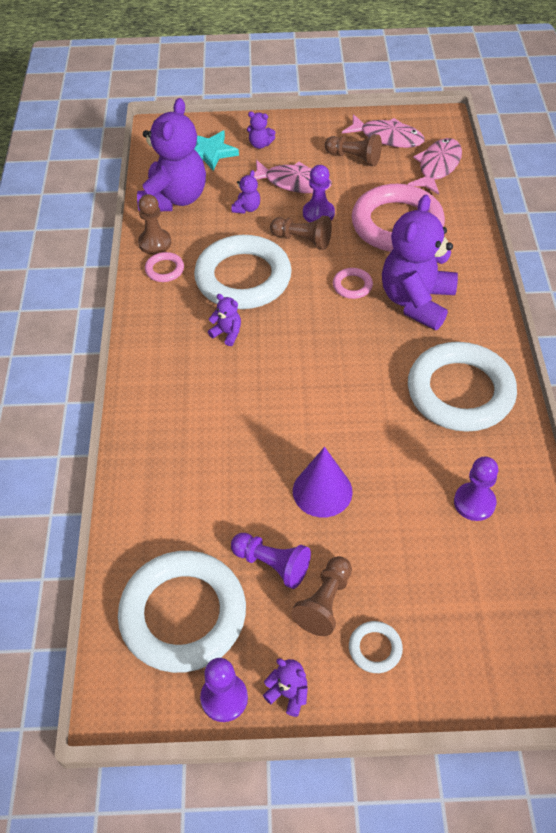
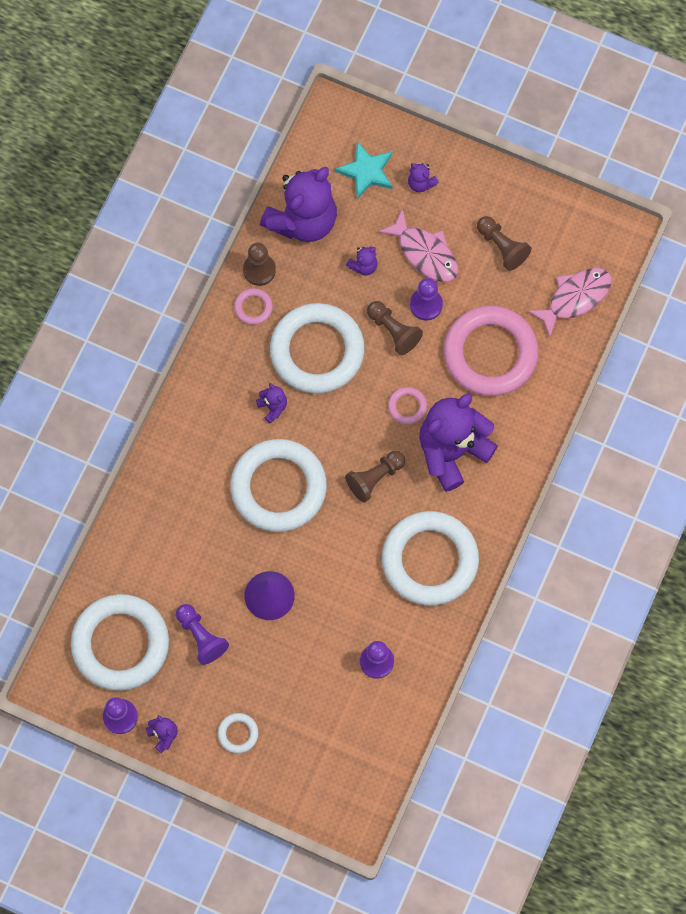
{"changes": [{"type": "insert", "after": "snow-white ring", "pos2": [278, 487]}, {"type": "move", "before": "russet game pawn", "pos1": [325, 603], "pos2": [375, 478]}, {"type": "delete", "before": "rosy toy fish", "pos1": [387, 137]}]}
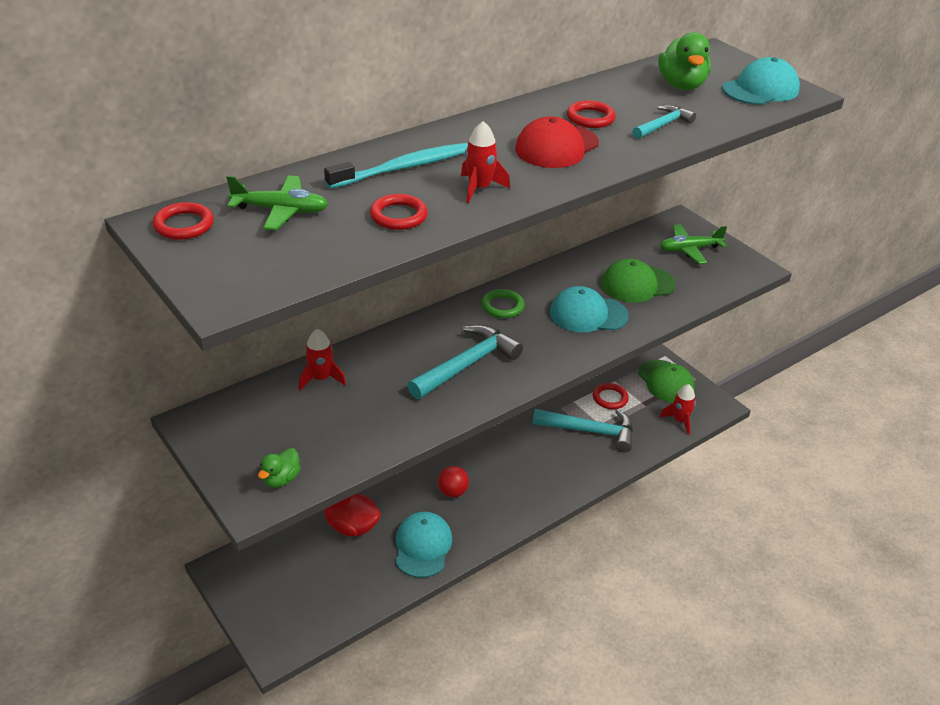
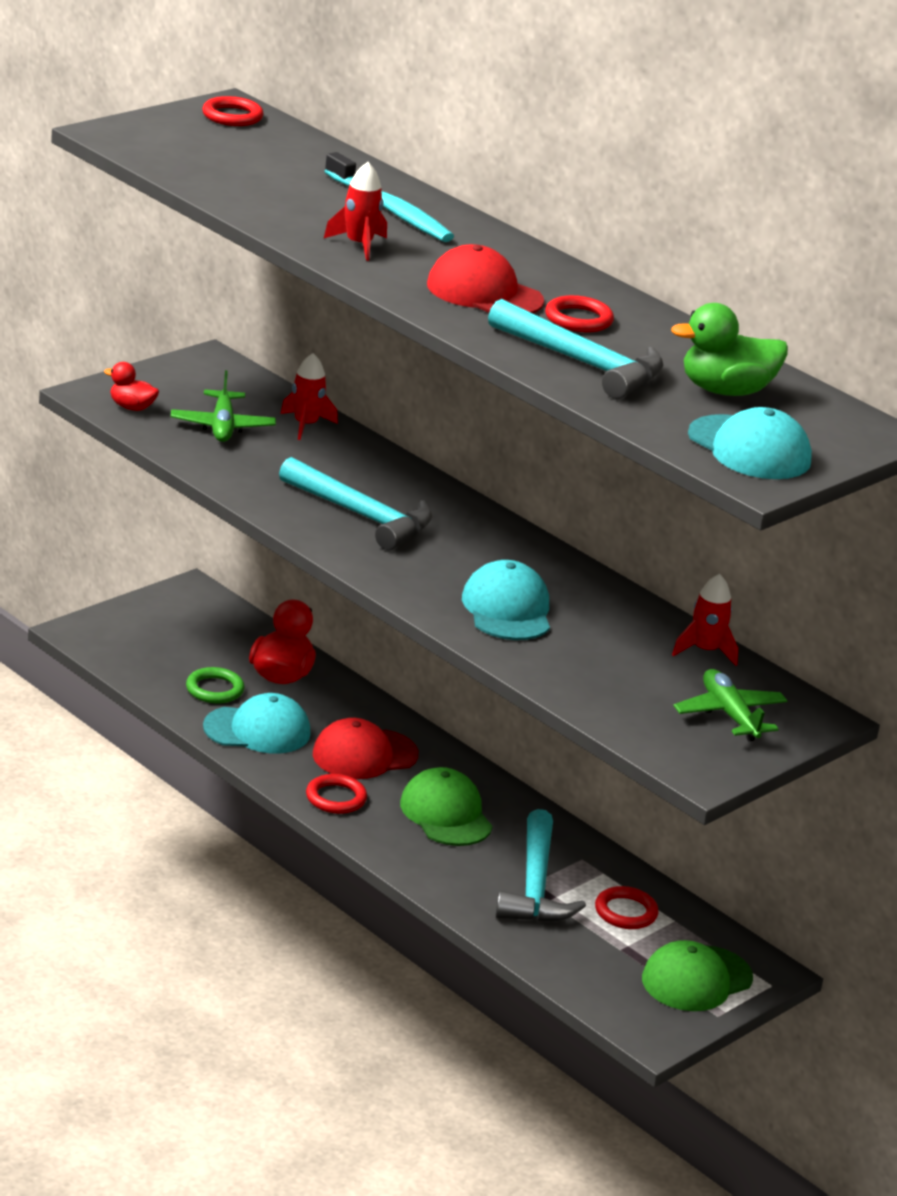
{"changes": [{"type": "recolor", "before": "emerald rubber duck", "after": "scarlet rubber duck", "pos1": [281, 479], "pos2": [131, 407]}, {"type": "move", "before": "emerald toy plane", "pos1": [280, 211], "pos2": [222, 426]}, {"type": "move", "before": "emerald ring", "pos1": [502, 306], "pos2": [214, 689]}, {"type": "move", "before": "scarlet ring", "pos1": [398, 216], "pos2": [336, 798]}, {"type": "replace", "before": "scarlet ball", "after": "scarlet baseball cap", "pos1": [453, 492], "pos2": [364, 754]}, {"type": "move", "before": "emerald baseball cap", "pos1": [637, 284], "pos2": [446, 814]}, {"type": "resize", "before": "teal hammer", "pos1": [663, 125], "pos2": [583, 363], "scale": 1.76}, {"type": "move", "before": "scarlet spaceship", "pos1": [679, 420], "pos2": [705, 651]}]}
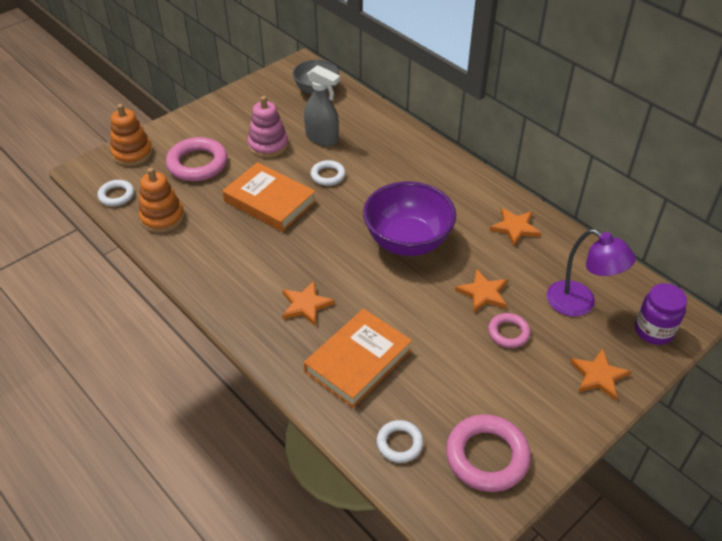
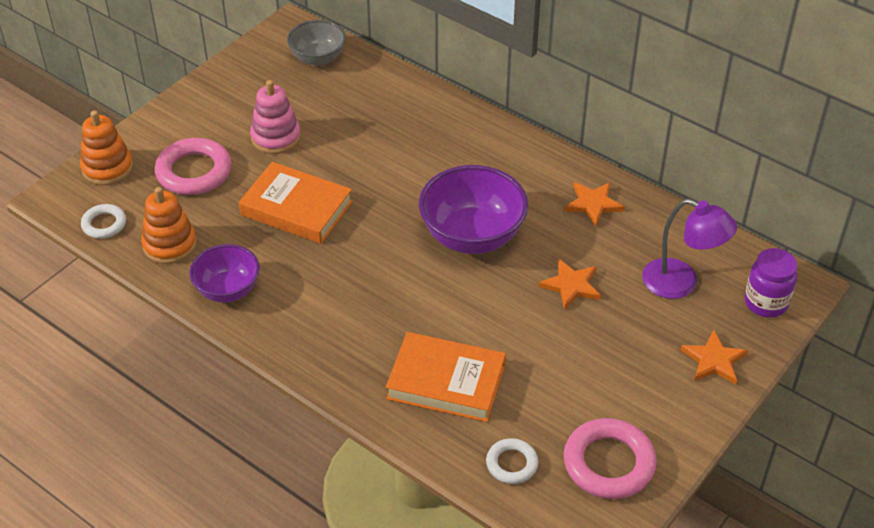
{"changes": [{"type": "insert", "after": "purple serving bowl", "pos2": [228, 290]}, {"type": "rotate", "before": "bright orange hardcover", "pos1": [358, 361], "pos2": [446, 382], "turn": 75}, {"type": "delete", "before": "bright orange five-pointed star", "pos1": [306, 305]}, {"type": "delete", "before": "ash-grey sprayer", "pos1": [322, 138]}, {"type": "delete", "before": "snow-white ring", "pos1": [328, 175]}, {"type": "delete", "before": "rosy ring", "pos1": [508, 333]}]}
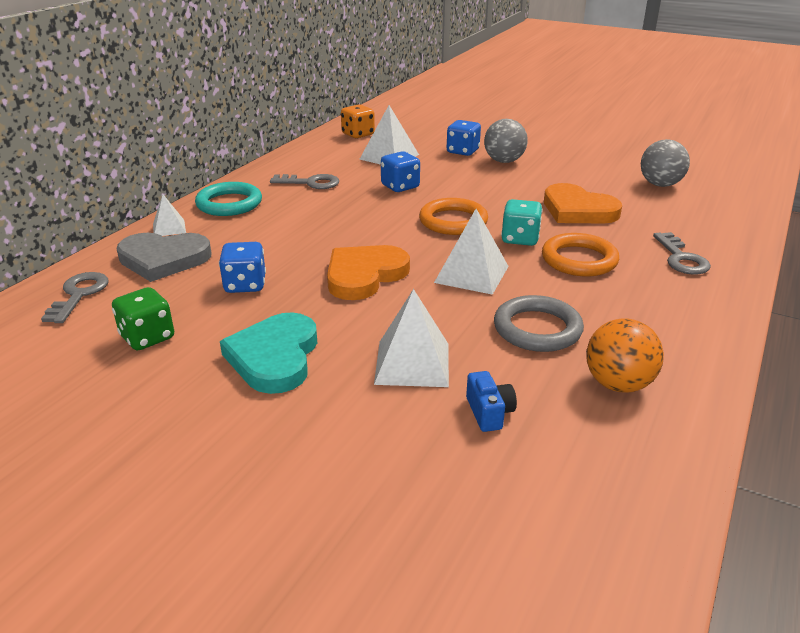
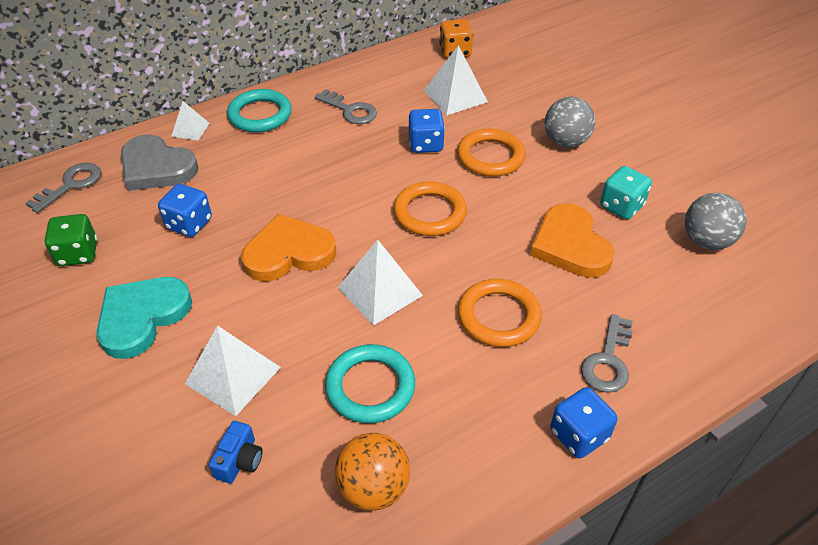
{"changes": [{"type": "recolor", "before": "ash-grey ring", "after": "teal ring", "pos1": [537, 329], "pos2": [370, 387]}, {"type": "insert", "after": "bright orange ring", "pos2": [490, 157]}, {"type": "move", "before": "blue game die", "pos1": [462, 151], "pos2": [578, 435]}, {"type": "move", "before": "teal game die", "pos1": [520, 239], "pos2": [621, 206]}]}
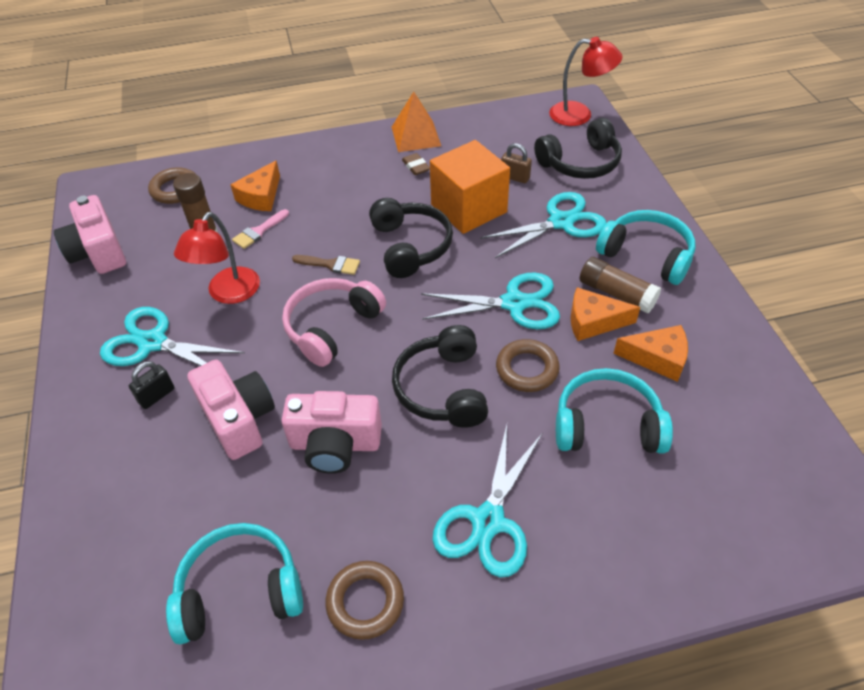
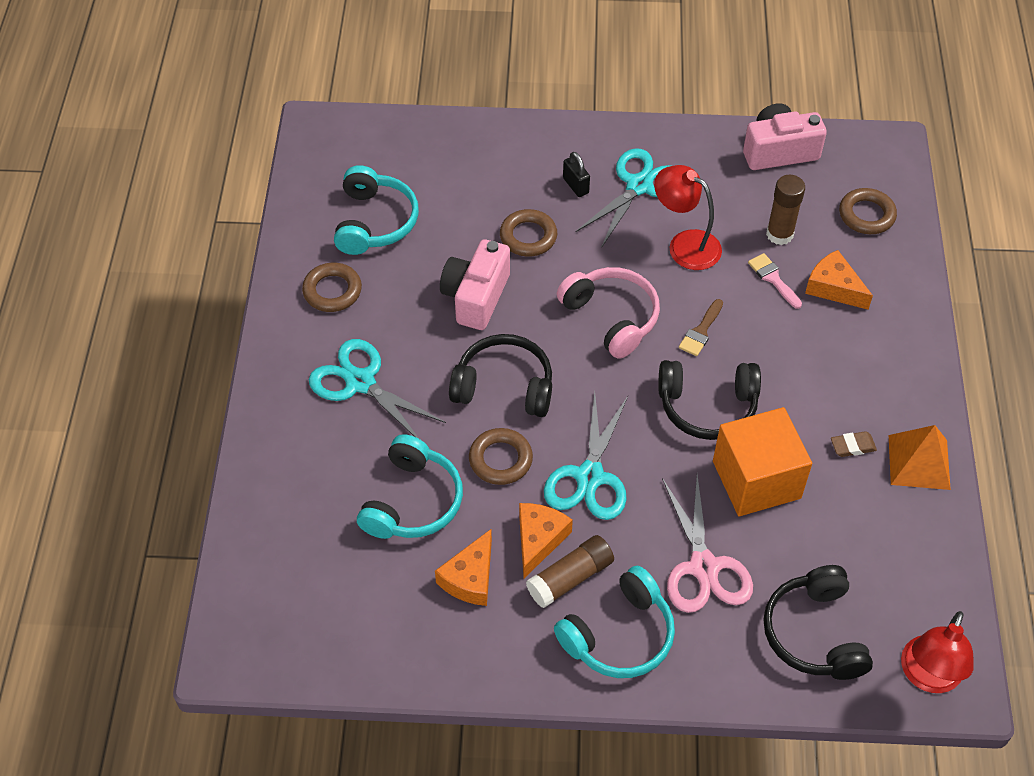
{"changes": [{"type": "replace", "before": "rosy photo camera", "after": "russet ring", "pos1": [238, 419], "pos2": [528, 236]}, {"type": "recolor", "before": "teal scissors", "after": "rosy scissors", "pos1": [561, 222], "pos2": [703, 567]}, {"type": "delete", "before": "russet small lock", "pos1": [515, 177]}]}
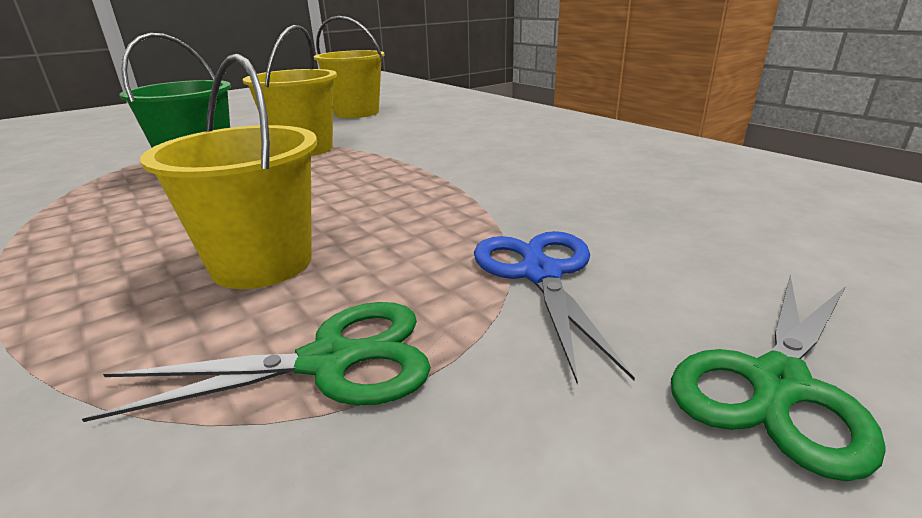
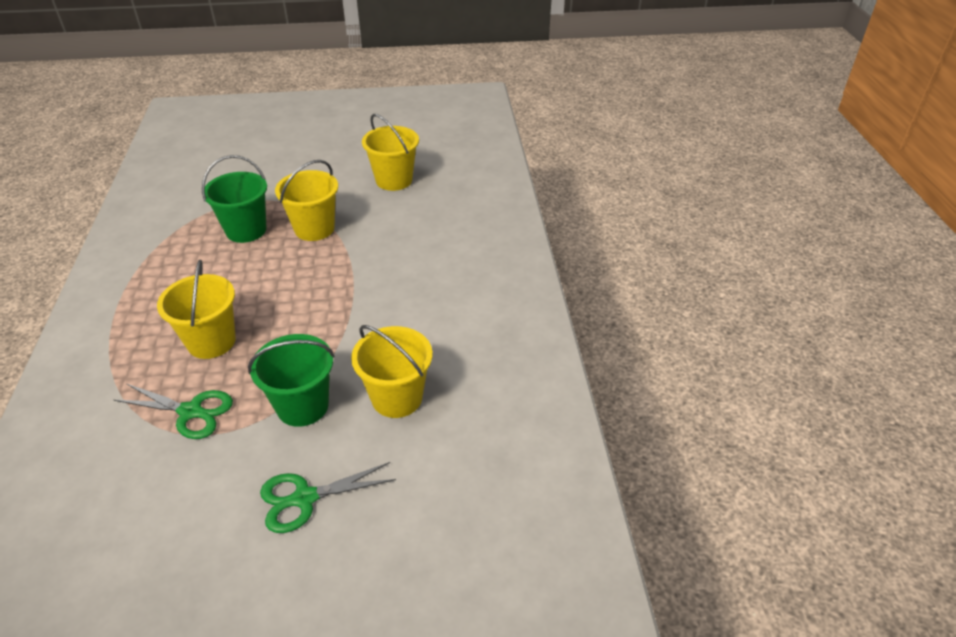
{"changes": [{"type": "replace", "before": "blue scissors", "after": "emerald sand bucket", "pos1": [540, 274], "pos2": [302, 406]}, {"type": "insert", "after": "yellow sand bucket", "pos2": [397, 398]}]}
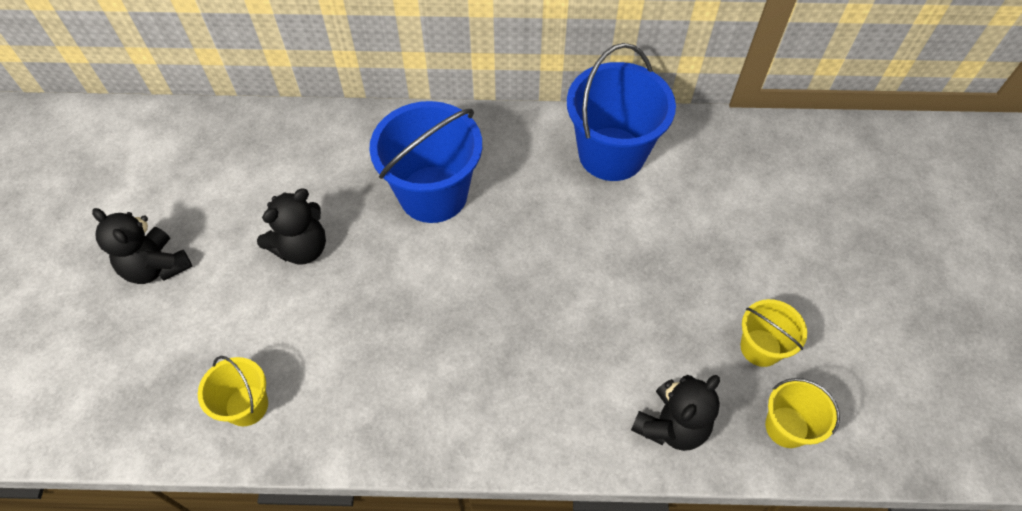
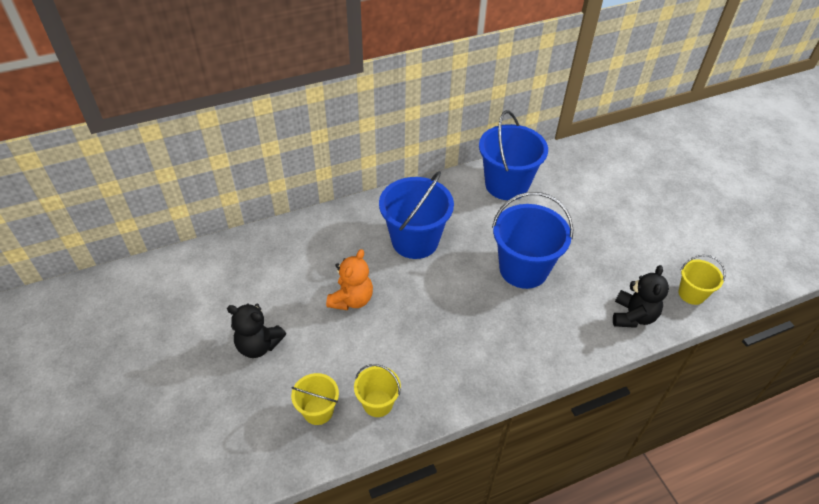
{"changes": [{"type": "move", "before": "yellow sand bucket", "pos1": [760, 348], "pos2": [318, 411]}, {"type": "recolor", "before": "ebony stuffed bear", "after": "bright orange stuffed bear", "pos1": [302, 248], "pos2": [351, 299]}, {"type": "insert", "after": "blue sand bucket", "pos2": [523, 269]}]}
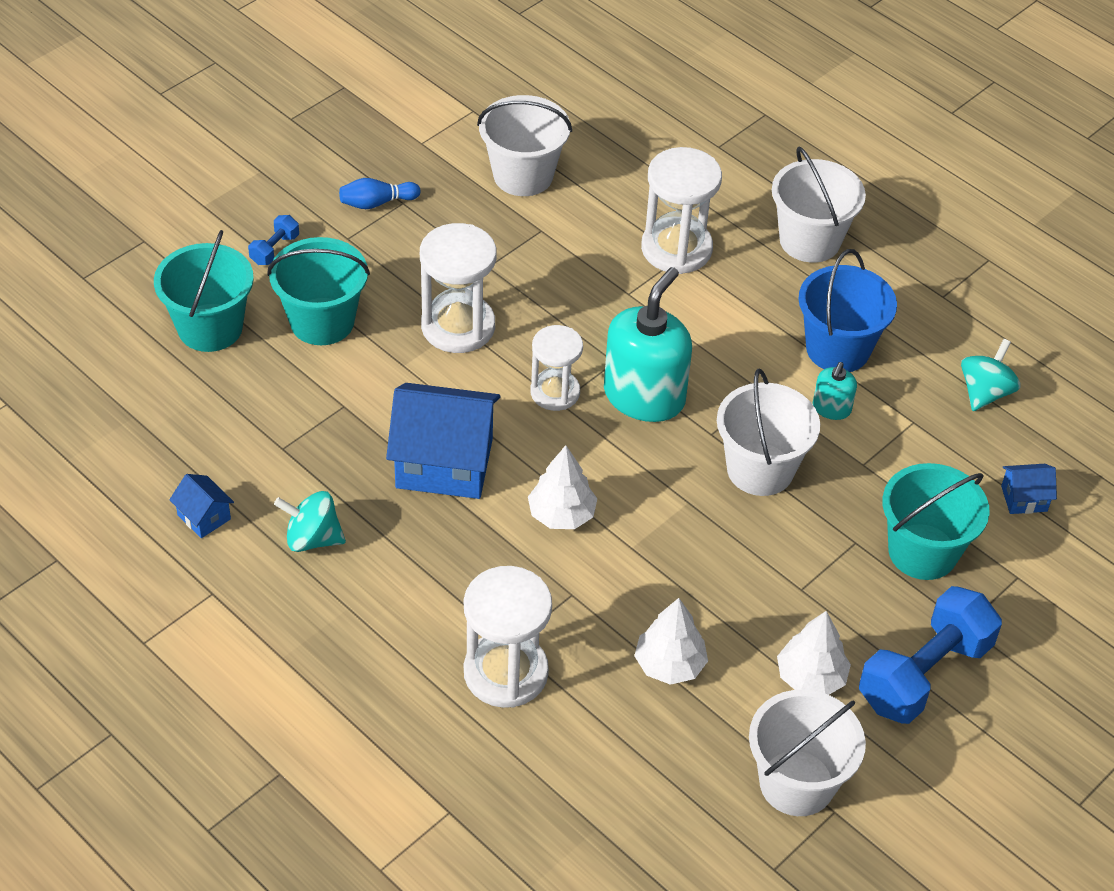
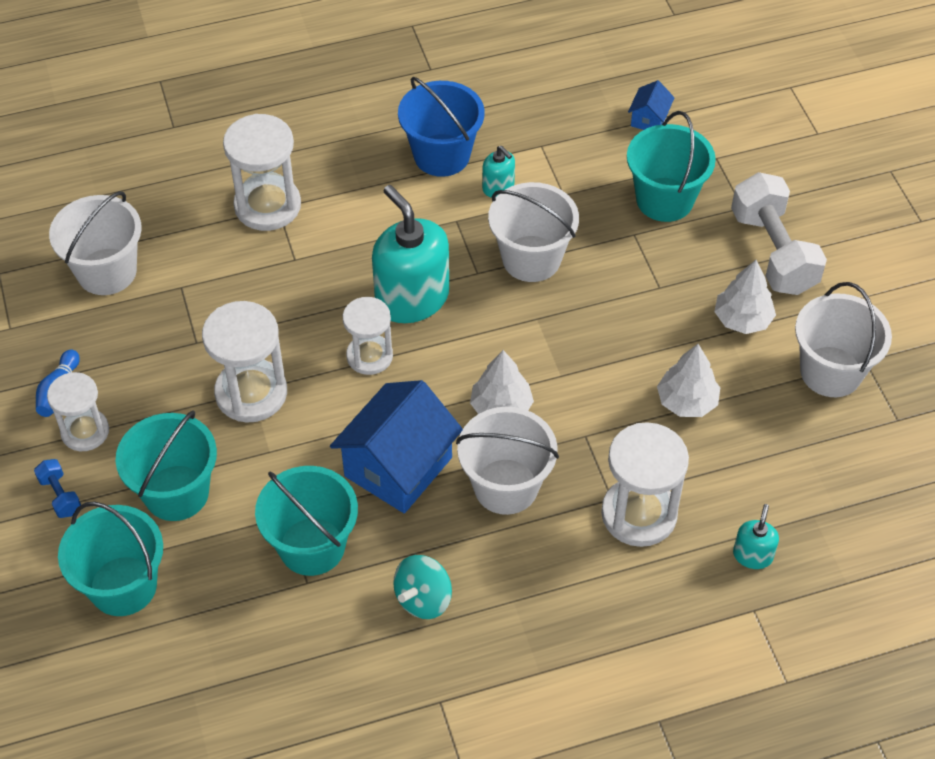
{"changes": [{"type": "insert", "after": "snow-white sand timer", "pos2": [85, 431]}, {"type": "insert", "after": "teal sand bucket", "pos2": [312, 546]}, {"type": "move", "before": "snow-white sand bucket", "pos1": [809, 240], "pos2": [506, 486]}, {"type": "recolor", "before": "blue hand weight", "after": "snow-white hand weight", "pos1": [924, 674], "pos2": [773, 252]}, {"type": "insert", "after": "teal soap dispenser", "pos2": [752, 555]}, {"type": "delete", "before": "blue house", "pos1": [204, 517]}, {"type": "delete", "before": "teal toy top", "pos1": [985, 392]}]}
